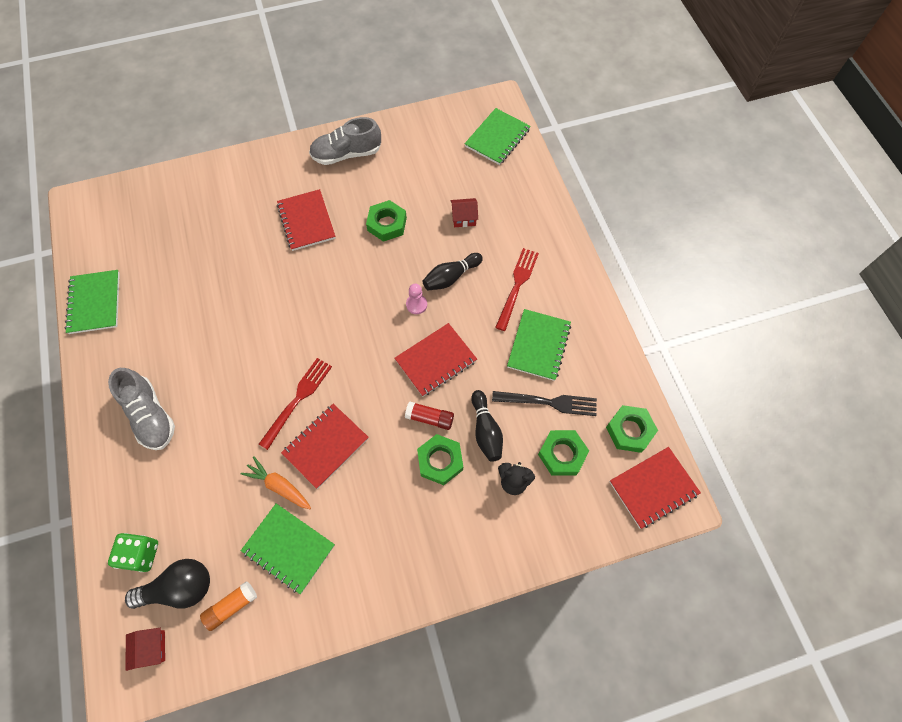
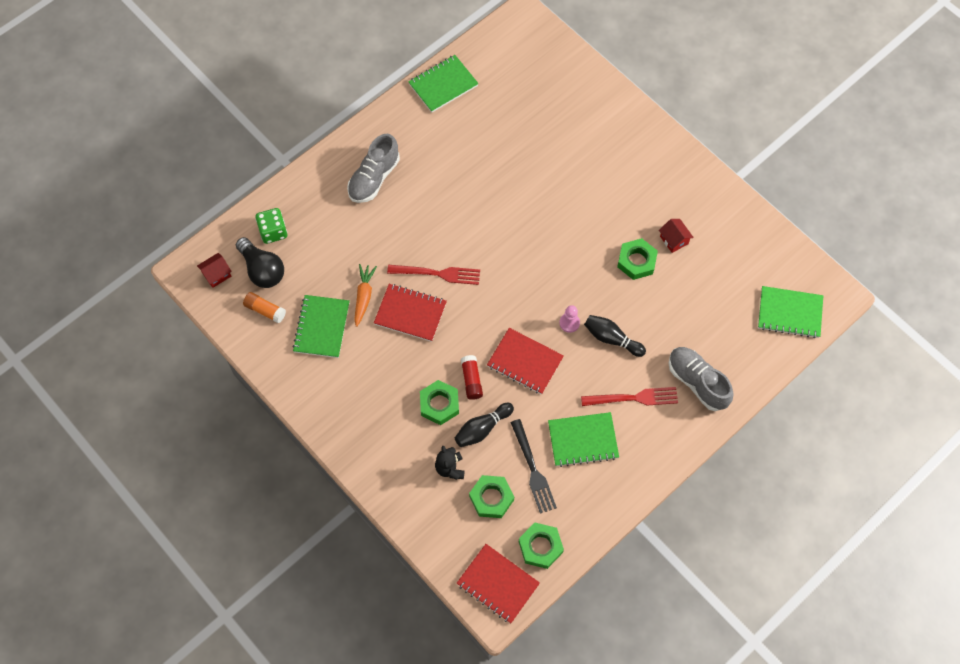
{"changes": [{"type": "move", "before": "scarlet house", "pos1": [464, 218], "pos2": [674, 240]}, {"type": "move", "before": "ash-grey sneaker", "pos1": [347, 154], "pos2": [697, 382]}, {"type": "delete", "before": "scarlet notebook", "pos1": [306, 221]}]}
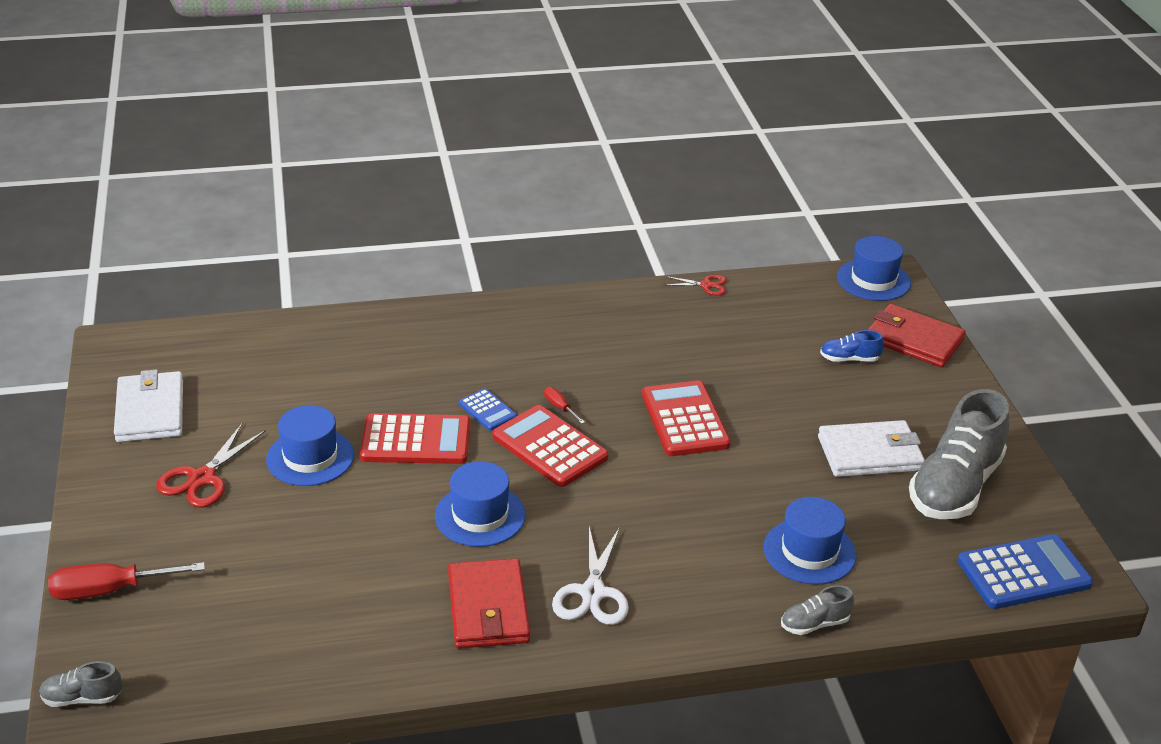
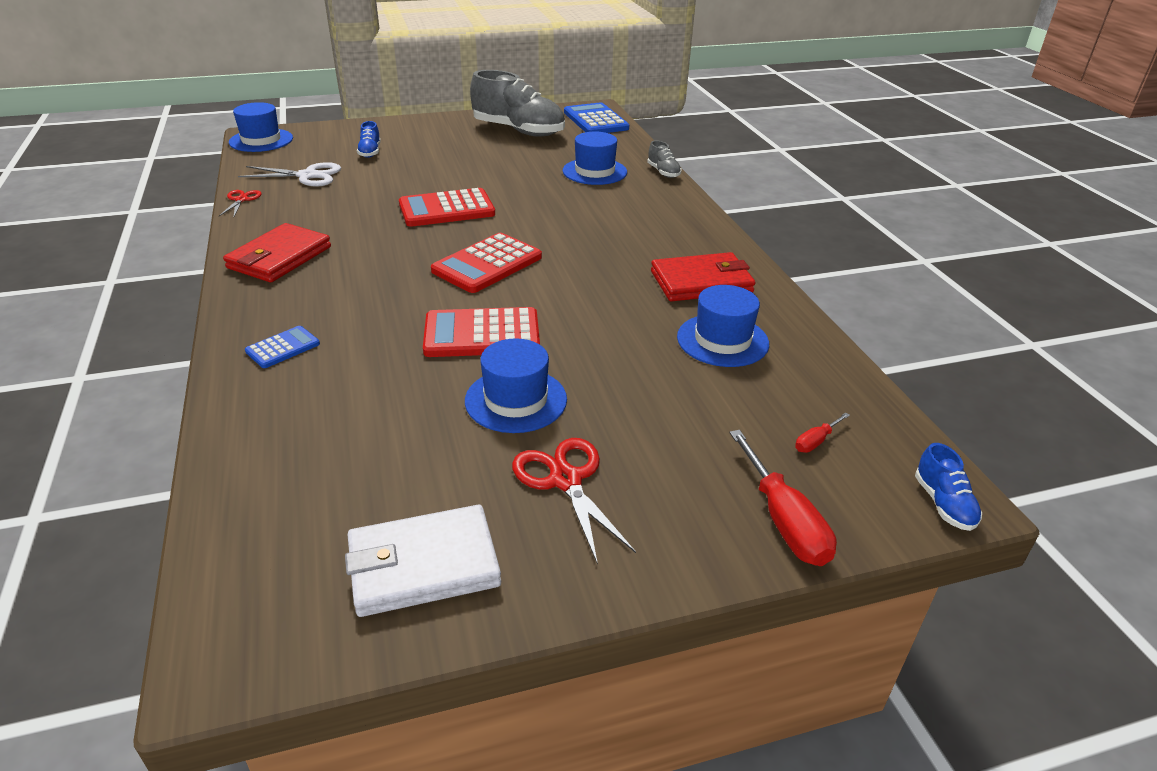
{"changes": [{"type": "move", "before": "scarlet billfold", "pos1": [914, 340], "pos2": [279, 257]}, {"type": "move", "before": "snow-white scissors", "pos1": [593, 592], "pos2": [307, 176]}, {"type": "move", "before": "blue pocket calculator", "pos1": [487, 410], "pos2": [283, 348]}, {"type": "rotate", "before": "scarlet pocket calculator", "pos1": [416, 441], "pos2": [482, 334], "turn": -90}, {"type": "rotate", "before": "scarlet scissors", "pos1": [203, 478], "pos2": [565, 480], "turn": -135}, {"type": "move", "before": "blue hat", "pos1": [480, 515], "pos2": [722, 340]}, {"type": "move", "before": "scarlet flat screwdriver", "pos1": [560, 407], "pos2": [815, 441]}, {"type": "recolor", "before": "ash-grey sneaker", "after": "blue sneaker", "pos1": [82, 698], "pos2": [943, 504]}, {"type": "delete", "before": "snow-white billfold", "pos1": [870, 453]}]}
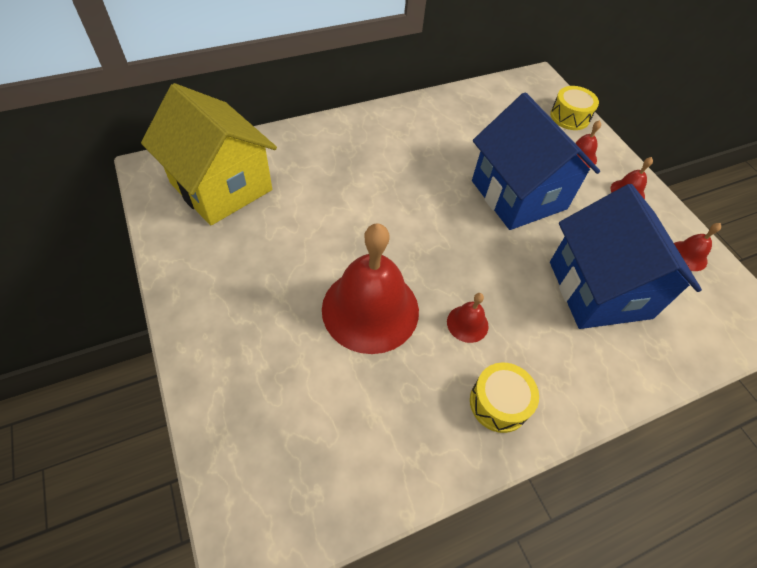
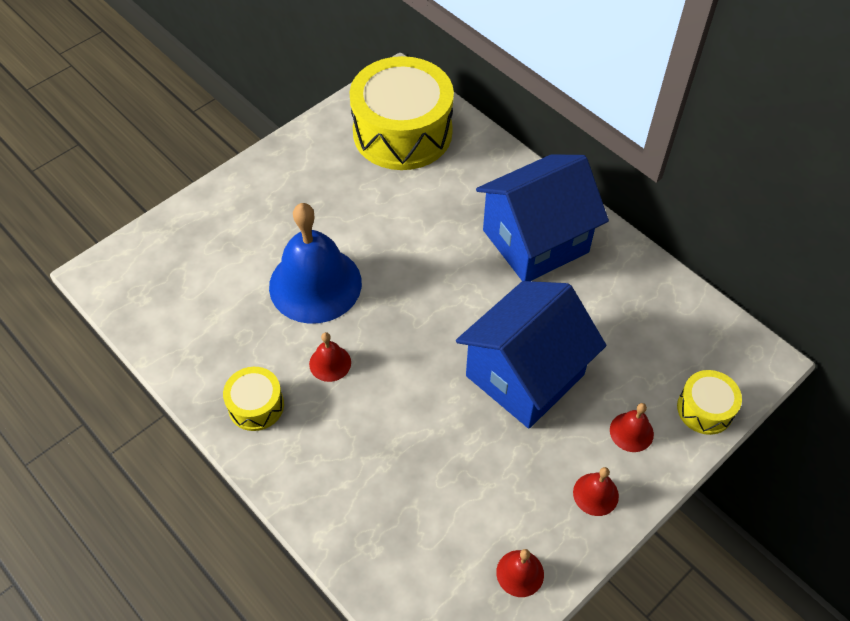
{"changes": [{"type": "recolor", "before": "scarlet hand bell", "after": "blue hand bell", "pos1": [370, 309], "pos2": [315, 284]}, {"type": "replace", "before": "yellow house", "after": "yellow snare drum", "pos1": [221, 186], "pos2": [402, 132]}, {"type": "move", "before": "blue house", "pos1": [599, 289], "pos2": [535, 241]}]}
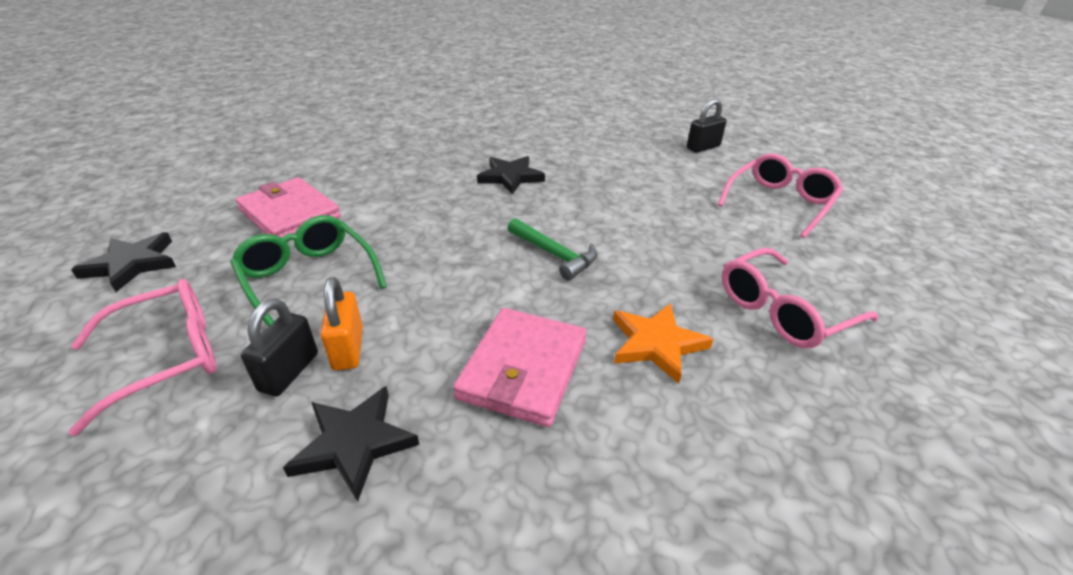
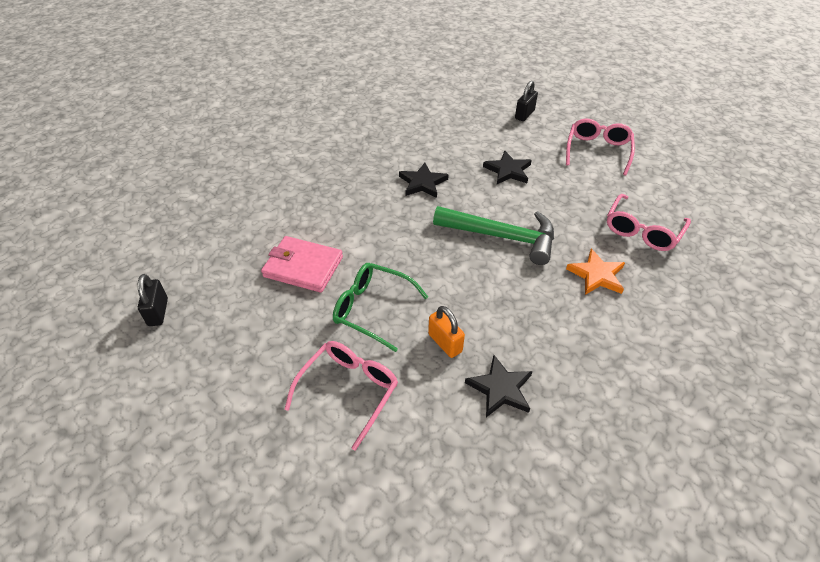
{"changes": [{"type": "move", "before": "ebony small lock", "pos1": [289, 372], "pos2": [158, 312]}, {"type": "resize", "before": "emerald hammer", "pos1": [554, 254], "pos2": [501, 237], "scale": 1.77}, {"type": "move", "before": "ebony five-pointed star", "pos1": [132, 264], "pos2": [508, 170]}, {"type": "delete", "before": "rosy billfold", "pos1": [523, 369]}]}
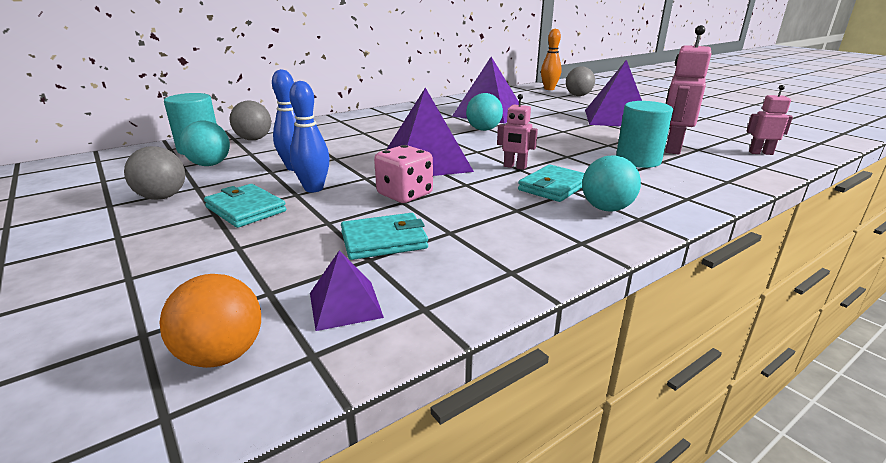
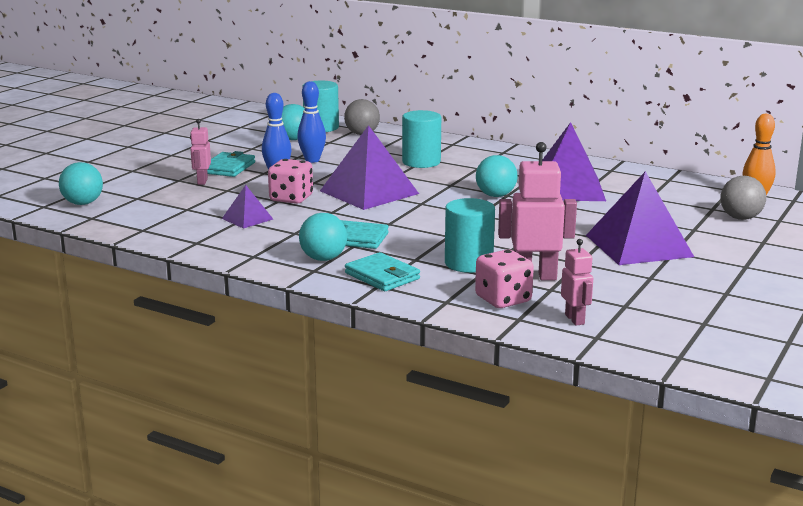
{"changes": [{"type": "recolor", "before": "bright orange ball", "after": "teal ball", "pos1": [222, 355], "pos2": [83, 203]}, {"type": "move", "before": "rosy robot", "pos1": [515, 167], "pos2": [202, 181]}, {"type": "move", "before": "purple pyramid", "pos1": [345, 305], "pos2": [247, 219]}, {"type": "move", "before": "teal billfold", "pos1": [384, 240], "pos2": [382, 276]}, {"type": "insert", "after": "teal cylinder", "pos2": [421, 162]}, {"type": "insert", "after": "rosy game die", "pos2": [503, 299]}, {"type": "delete", "before": "ash-grey ball", "pos1": [162, 197]}]}
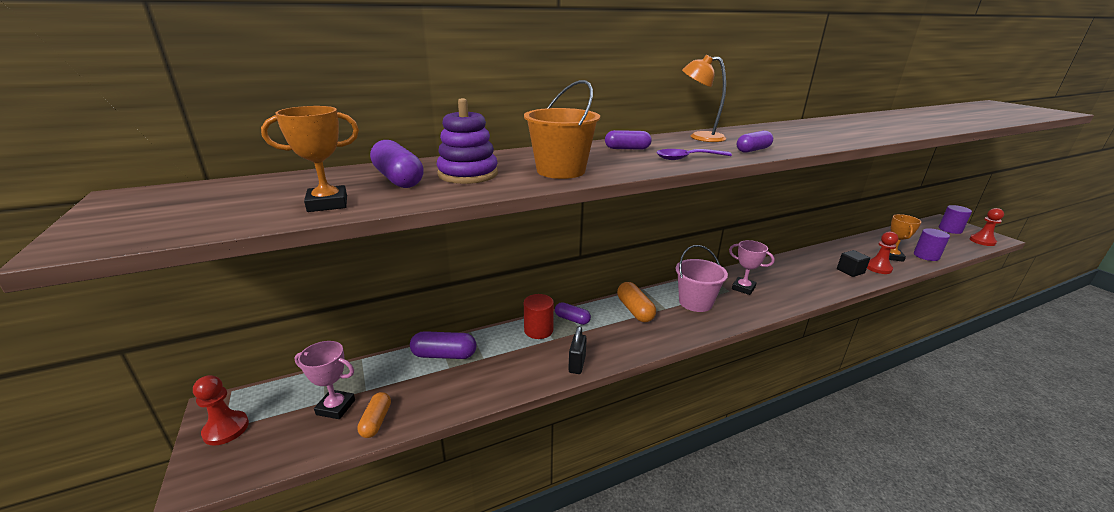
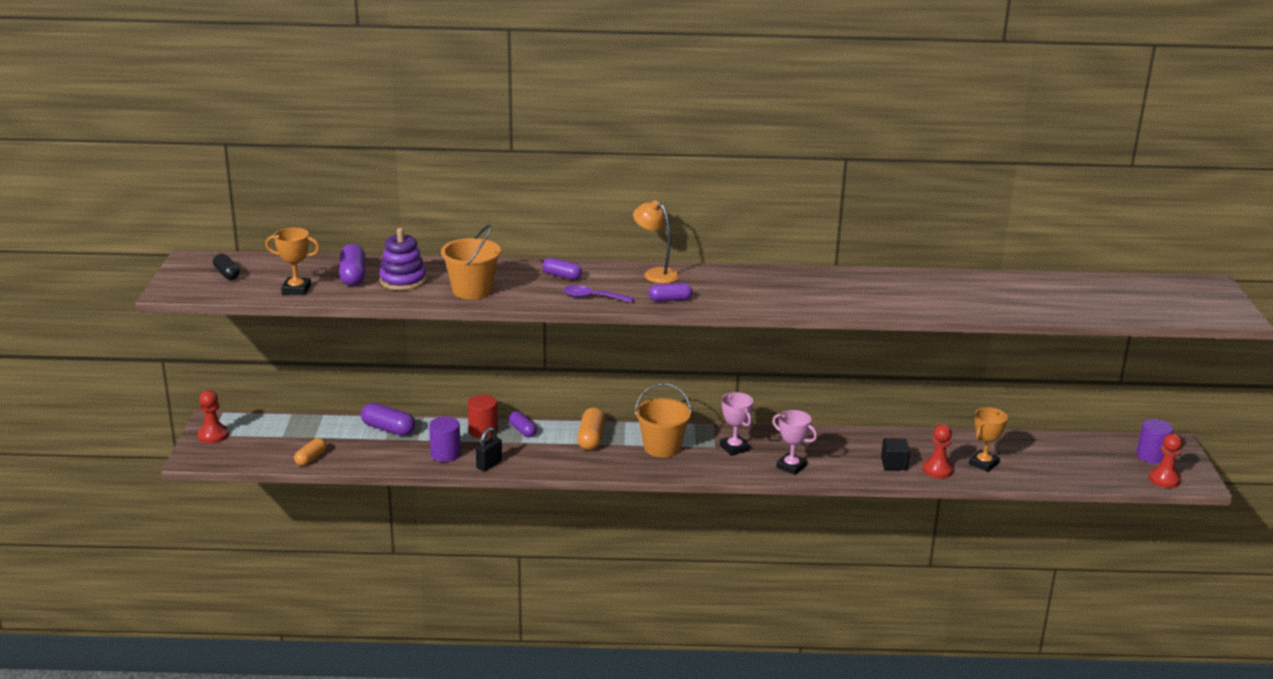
{"changes": [{"type": "insert", "after": "ebony pill shape", "pos2": [227, 274]}, {"type": "move", "before": "purple cylinder", "pos1": [926, 256], "pos2": [445, 454]}, {"type": "recolor", "before": "rosy sand bucket", "after": "bright orange sand bucket", "pos1": [695, 302], "pos2": [662, 447]}, {"type": "move", "before": "rosy trophy", "pos1": [336, 407], "pos2": [791, 466]}]}
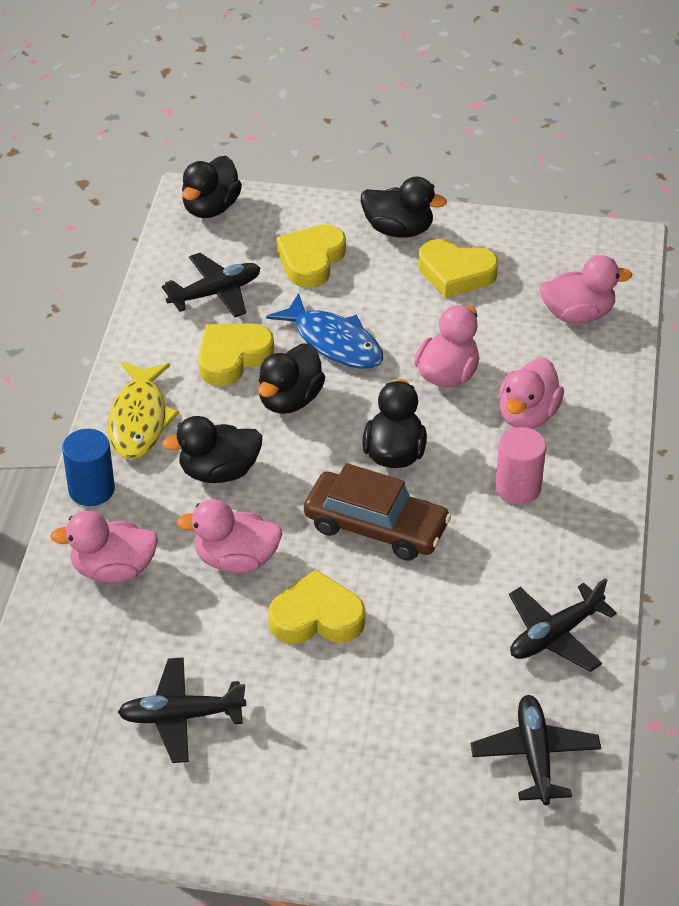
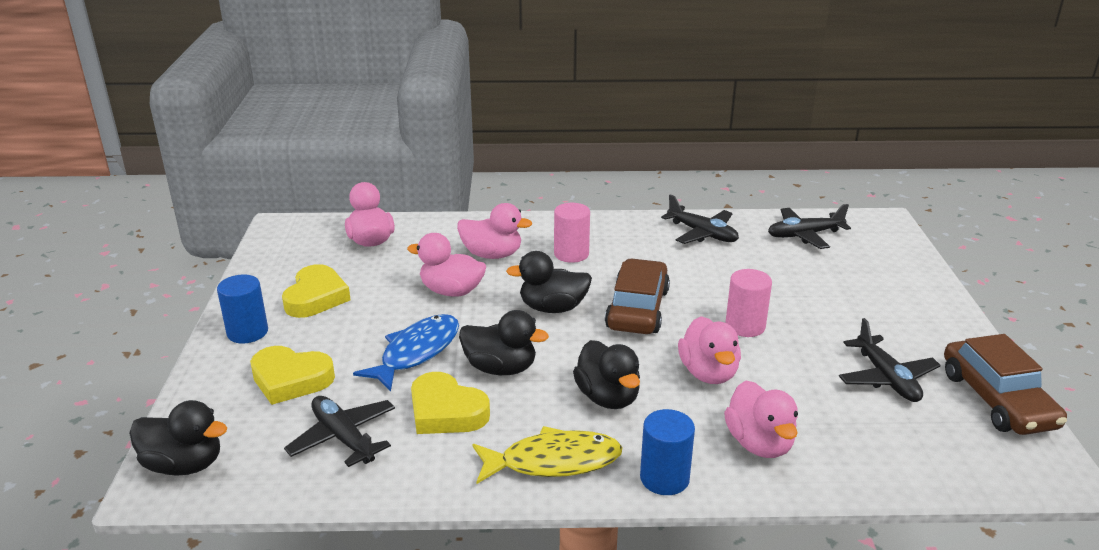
{"changes": [{"type": "replace", "before": "ebony rubber duck", "after": "blue cylinder", "pos1": [398, 230], "pos2": [247, 332]}, {"type": "replace", "before": "yellow heart", "after": "rosy cylinder", "pos1": [316, 617], "pos2": [745, 326]}, {"type": "insert", "after": "russet automobile", "pos2": [997, 400]}]}
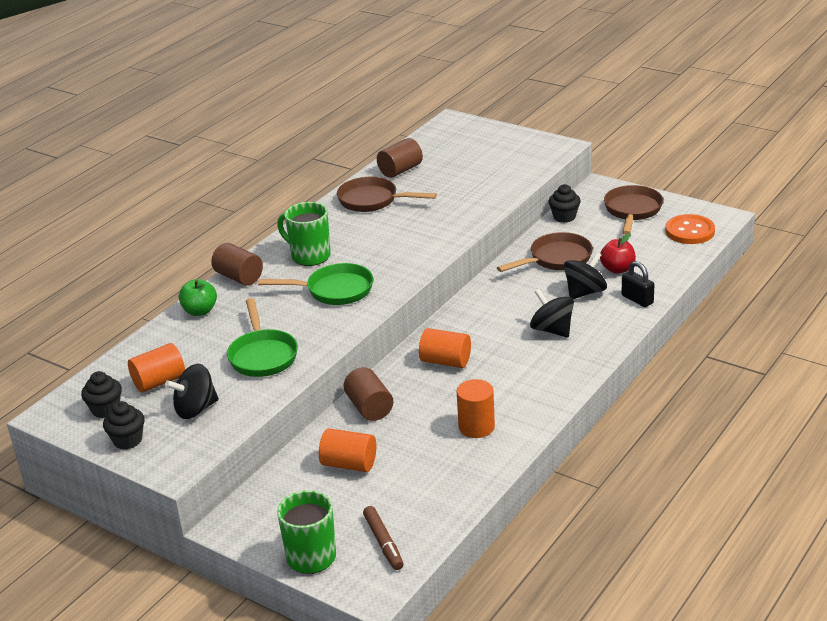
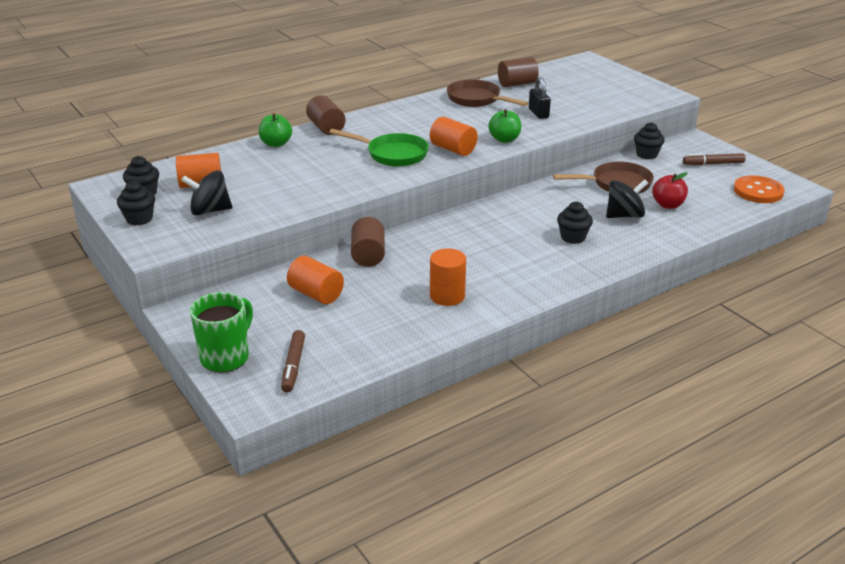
{"changes": [{"type": "move", "before": "bright orange cylinder", "pos1": [445, 361], "pos2": [453, 149]}, {"type": "insert", "after": "emerald apple fruit", "pos2": [504, 139]}, {"type": "move", "before": "ebony small lock", "pos1": [637, 299], "pos2": [538, 113]}, {"type": "replace", "before": "ebony toy top", "after": "ebony muffin", "pos1": [552, 330], "pos2": [573, 237]}, {"type": "replace", "before": "russet pan", "after": "russet felt pen", "pos1": [632, 211], "pos2": [713, 164]}, {"type": "delete", "before": "emerald pan", "pos1": [263, 355]}, {"type": "delete", "before": "emerald mug", "pos1": [309, 256]}]}
